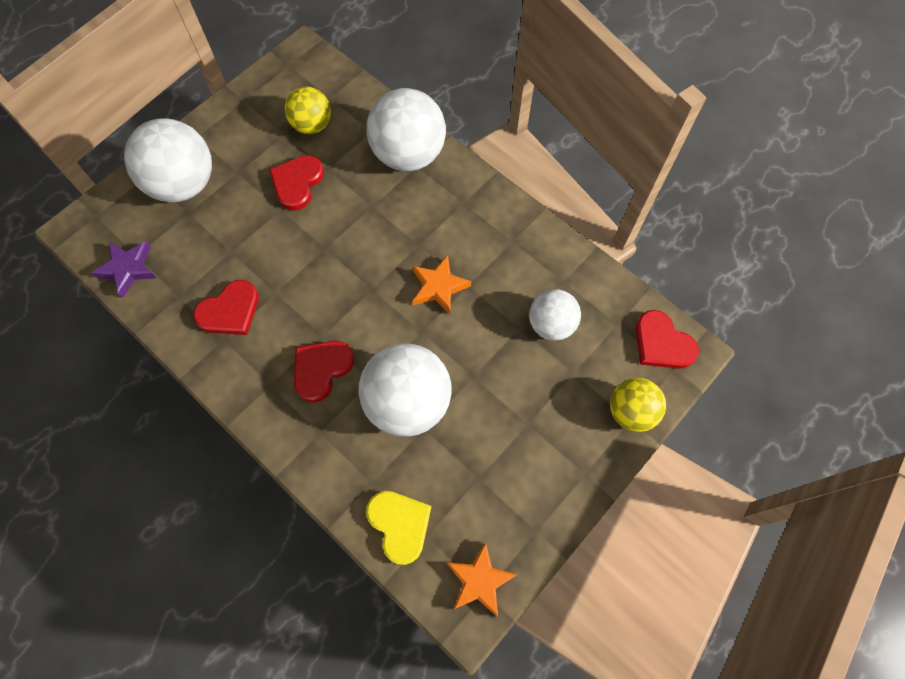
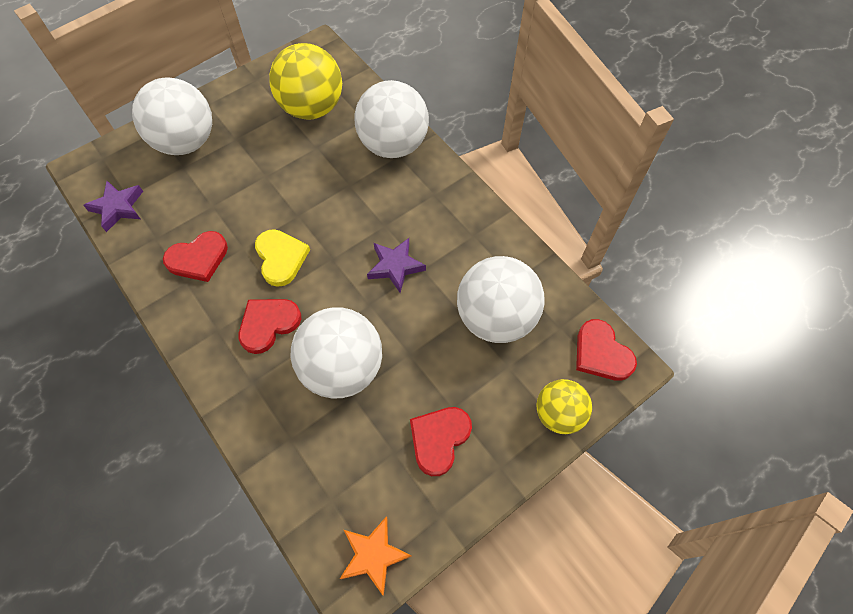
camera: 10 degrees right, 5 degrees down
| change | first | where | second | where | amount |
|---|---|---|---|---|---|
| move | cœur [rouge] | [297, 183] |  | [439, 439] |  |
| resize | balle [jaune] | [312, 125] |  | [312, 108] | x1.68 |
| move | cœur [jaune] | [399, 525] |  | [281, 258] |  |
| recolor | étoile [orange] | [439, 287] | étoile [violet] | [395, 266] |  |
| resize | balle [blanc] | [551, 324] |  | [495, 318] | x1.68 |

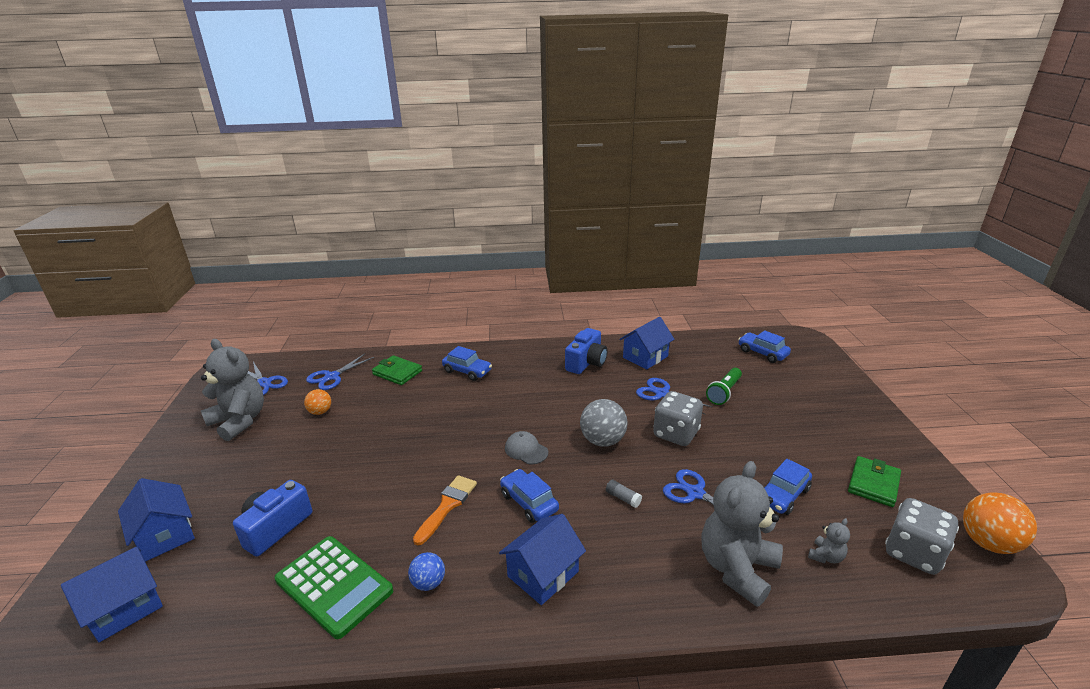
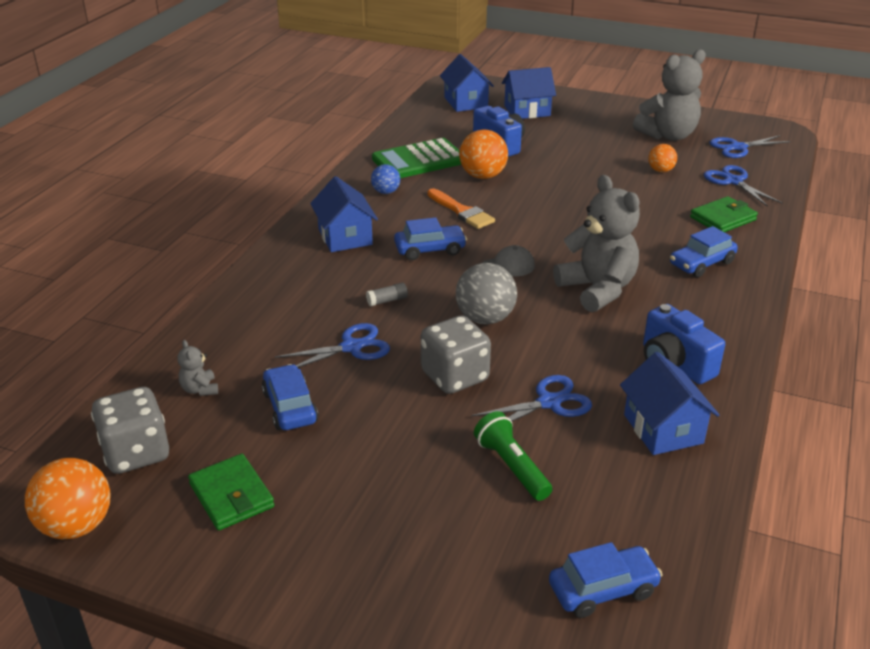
camera: 115 degrees right, 5 degrees up
| change | first | where | second | where | amount |
|---|---|---|---|---|---|
| move | ours en peluche [gris] | [737, 568] |  | [597, 289] |  |
| insert |  |  | balle [orange] | [483, 176] |  |

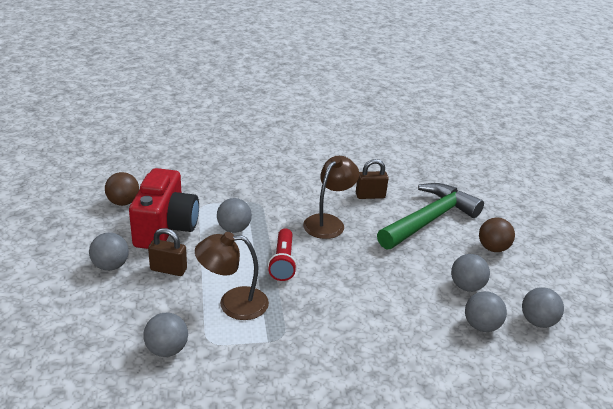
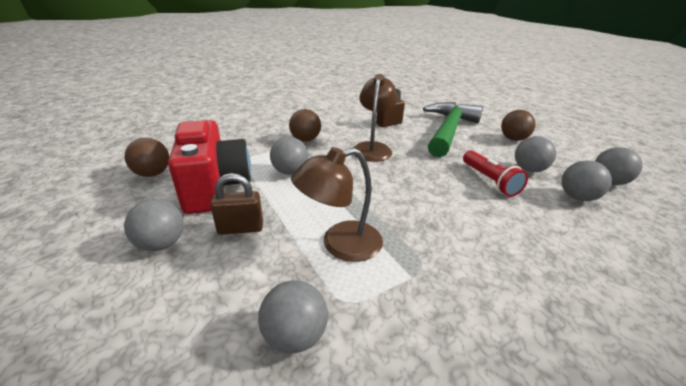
camera: 20 degrees left, 0 degrees up
| change | first | where | second | where | amount |
|---|---|---|---|---|---|
| move | lampe de poche [rouge] | [283, 262] |  | [489, 181] |  |
| insert |  |  | balle [marron] | [305, 139] |  |

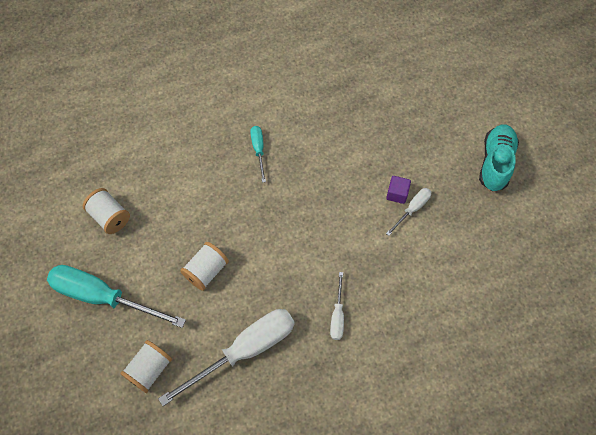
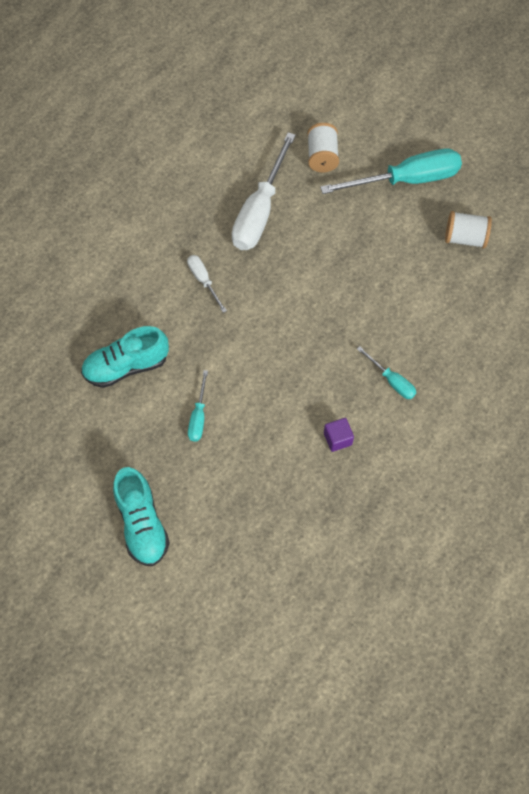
camera: 145 degrees right, 0 degrees up
| change | first | where | second | where | amount |
|---|---|---|---|---|---|
| delete | bobine [blanc] | [206, 271] |  |  |  |
| move | cube [violet] | [397, 194] |  | [337, 439] |  |
| recolor | tournevis [blanc] | [412, 209] | tournevis [turquoise] | [198, 416] |  |
| insert |  |  | chaussure [turquoise] | [126, 366] |  |

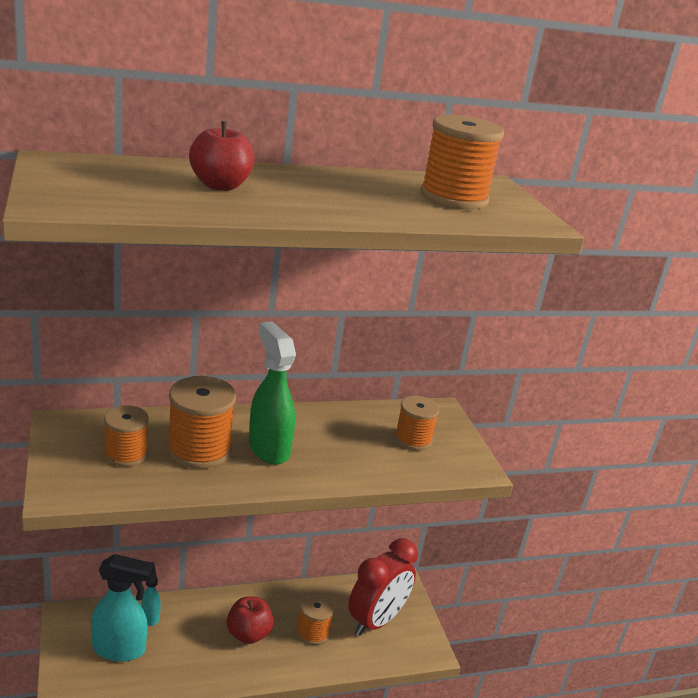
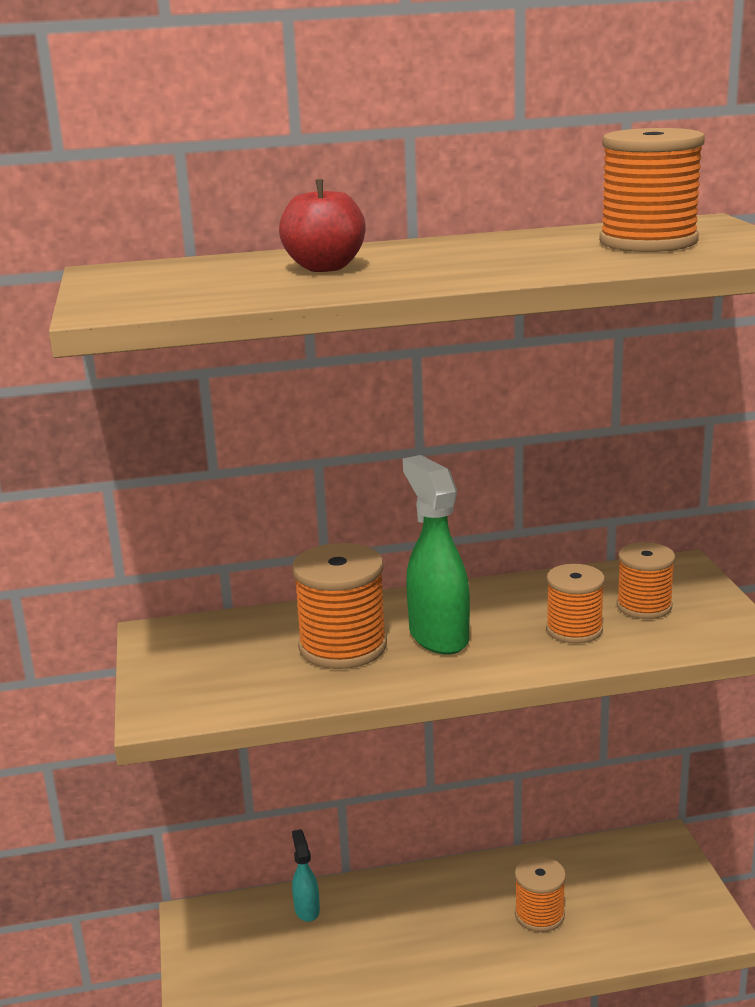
camera: 10 degrees right, 5 degrees down
| change | first | where | second | where | amount |
|---|---|---|---|---|---|
| delete | vaporisateur [turquoise] | [120, 649] |  |  |  |
| move | bobine [orange] | [126, 454] |  | [574, 629] |  |
| delete | pomme [rouge] | [248, 634] |  |  |  |
| delete | réveil [rouge] | [376, 621] |  |  |  |

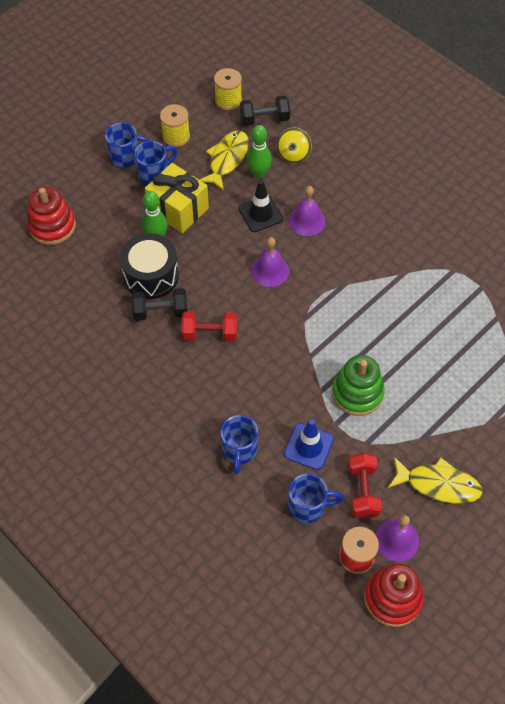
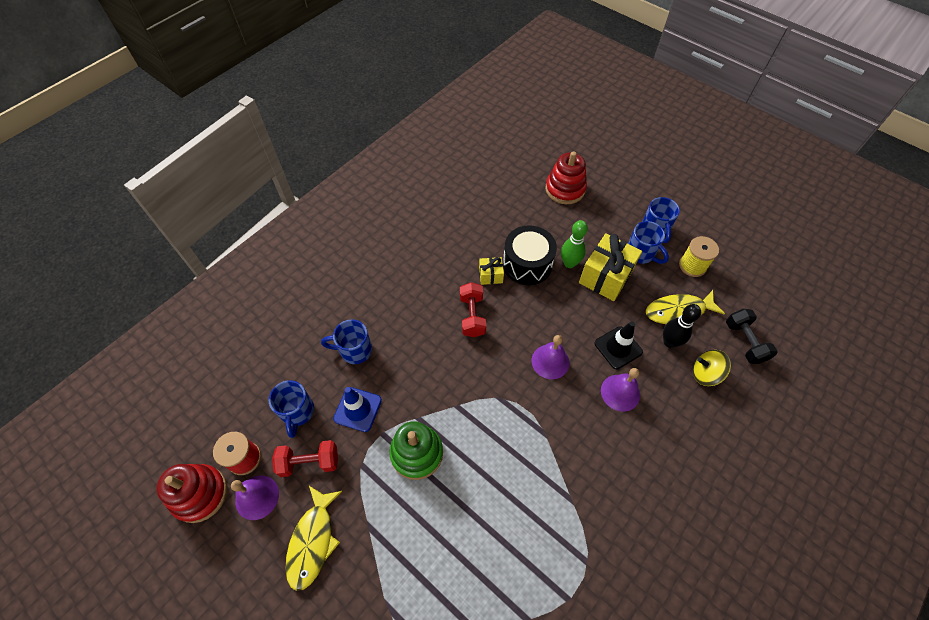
camera: 85 degrees right, 0 degrees up
| change | first | where | second | where | amount |
|---|---|---|---|---|---|
| replace | haltère [noir] | [160, 311] | cadeau [jaune] | [490, 275] |  |
| rotate | poisson [jaune] | [227, 159] |  | [678, 311] | 150 degrees clockwise |
| delete | bobine [jaune] | [228, 100] |  |  |  |
| recolor | quille [vert] | [259, 173] | quille [noir] | [669, 342] |  |

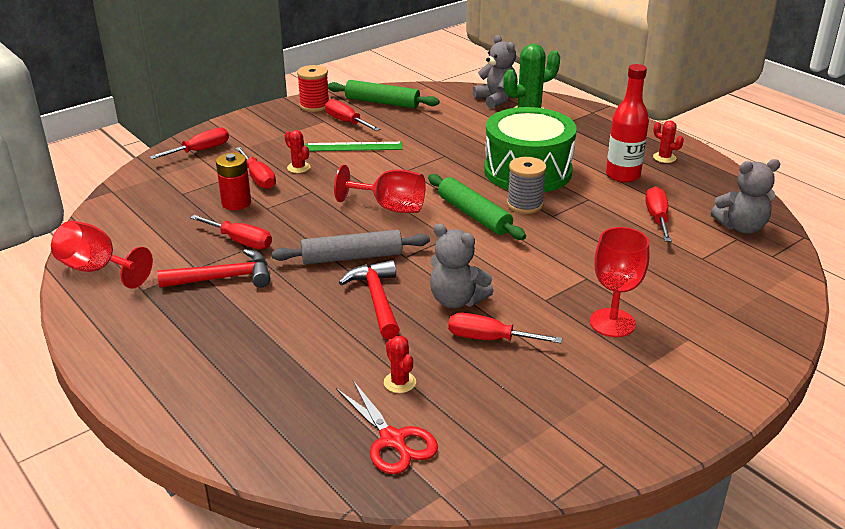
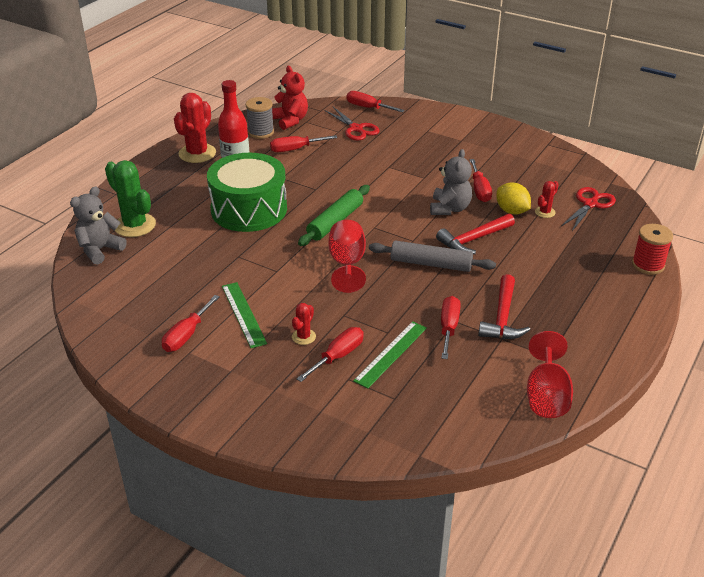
camera: 110 degrees left, 5 degrees up
| change | first | where | second | where | amount |
|---|---|---|---|---|---|
| move | tournevis [rouge] | [200, 151] |  | [368, 107] |  |
| rotate | marteau [rouge] | [224, 278] |  | [502, 318] | 135 degrees counterclockwise |
| replace | pile [rouge] | [236, 203] | règle [vert] | [391, 354] |  |
| rotate | rouleau à pâtisserie [gris] | [352, 257] |  | [431, 264] | 45 degrees counterclockwise |
| move | bobine [rouge] | [314, 106] |  | [648, 265] |  |
| delete | rouleau à pâtisserie [vert] | [382, 102] |  |  |  |
| move | bobine [gris] | [525, 205] |  | [261, 132] |  |
| delete | verre à pied [rouge] | [612, 323] |  |  |  |
| resize | cactus [rouge] | [664, 158] |  | [197, 153] | x2.00 |
| recolor | ours en peluche [gris] | [741, 227] | ours en peluche [rouge] | [290, 120] |  |
| insert |  |  | ciseaux [rouge] | [356, 129] |  |
| insert |  |  | citron [jaune] | [511, 211] |  |

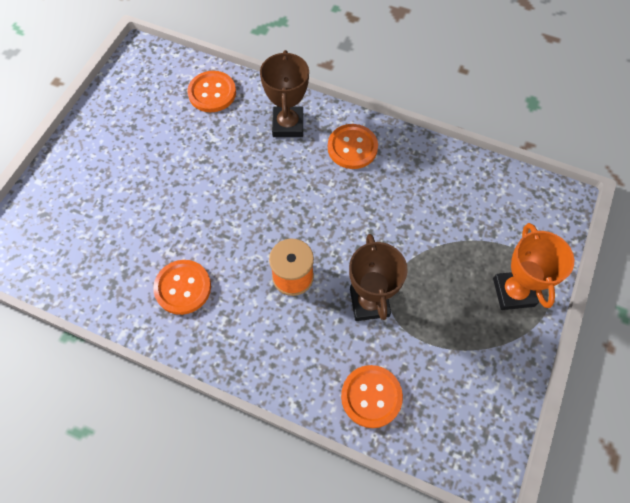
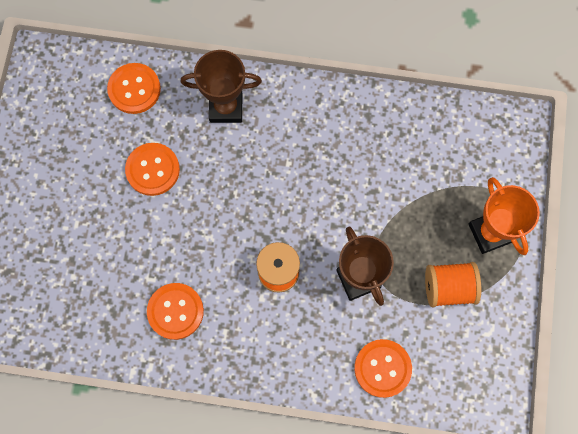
camera: 15 degrees left, 10 degrees up
| change | first | where | second | where | amount |
|---|---|---|---|---|---|
| rotate | trophée [marron] | [288, 125] |  | [226, 107] | 75 degrees counterclockwise |
| move | bouton [orange] | [352, 147] |  | [153, 170] |  |
| insert |  |  | bobine [orange] | [448, 288] |  |

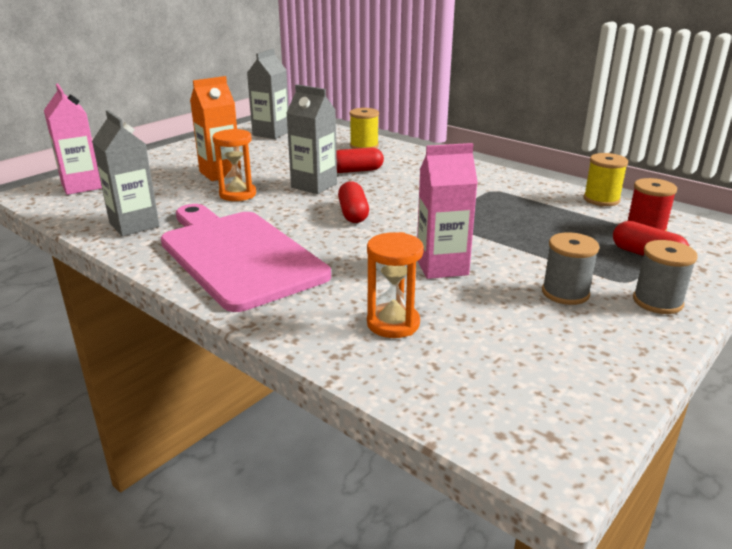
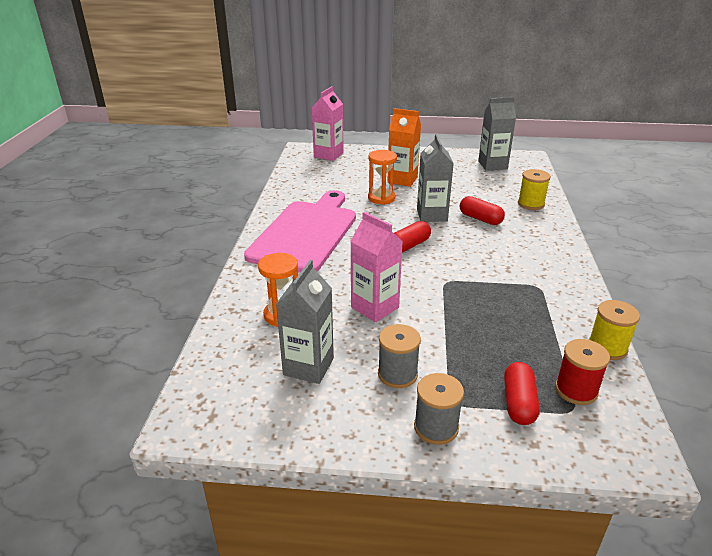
camera: 55 degrees right, 5 degrees up
| change | first | where | second | where | amount |
|---|---|---|---|---|---|
| move | brique de lait [gris] | [134, 225] |  | [308, 366] |  |

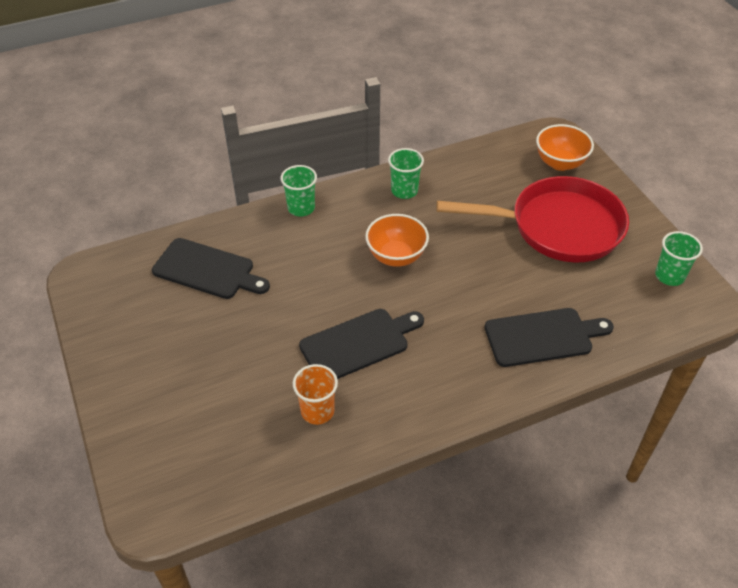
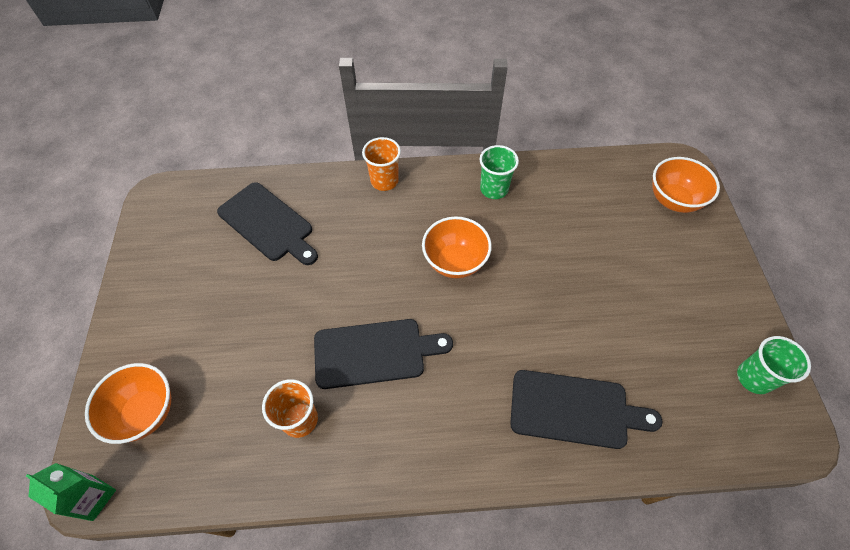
camera: 20 degrees right, 10 degrees up
| change | first | where | second | where | amount |
|---|---|---|---|---|---|
| recolor | gobelet [vert] | [301, 208] | gobelet [orange] | [384, 181] |  |
| delete | poêle [rouge] | [558, 227] |  |  |  |
| insert |  |  | brique de lait [vert] | [93, 497] |  |
| insert |  |  | bol [orange] | [145, 412] |  |

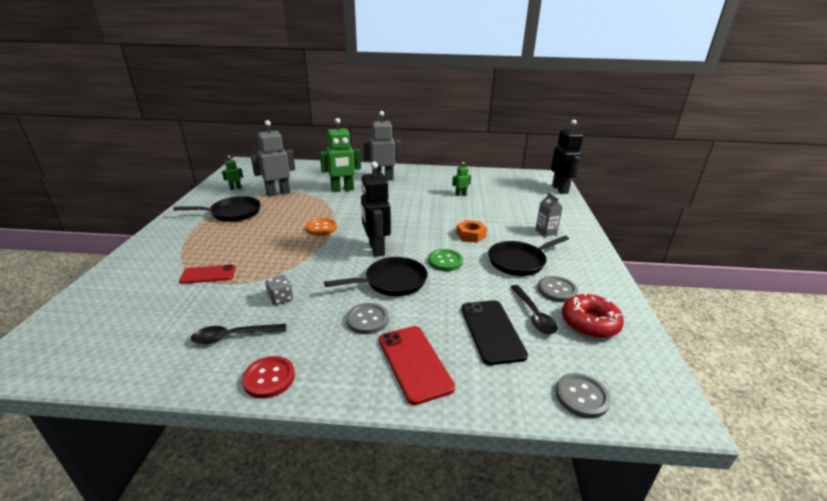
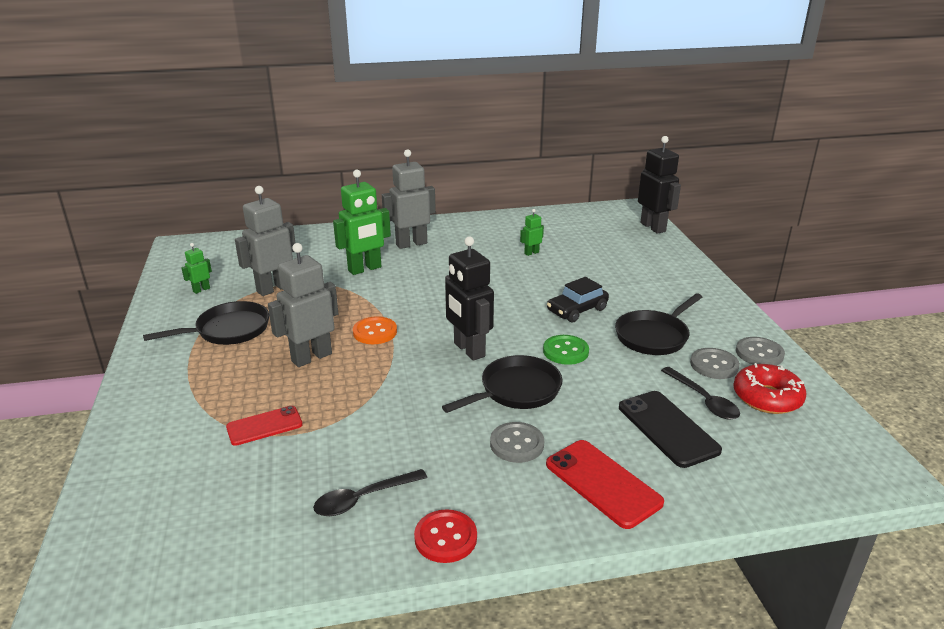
camera: 15 degrees left, 0 degrees up
| change | first | where | second | where | amount |
|---|---|---|---|---|---|
| delete | dé [gris] | [280, 298] |  |  |  |
| replace | écrou [orange] | [470, 235] | voiture [noir] | [577, 310] |  |
| delete | brique de lait [gris] | [545, 232] |  |  |  |
| move | bouton [gris] | [581, 396] |  | [759, 353] |  |
| insert |  |  | robot [gris] | [311, 357] |  |

